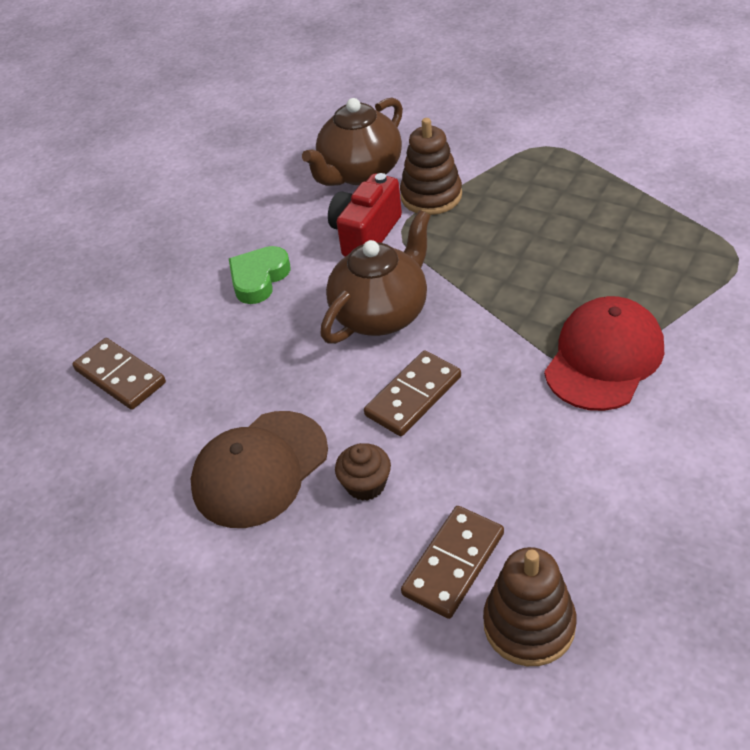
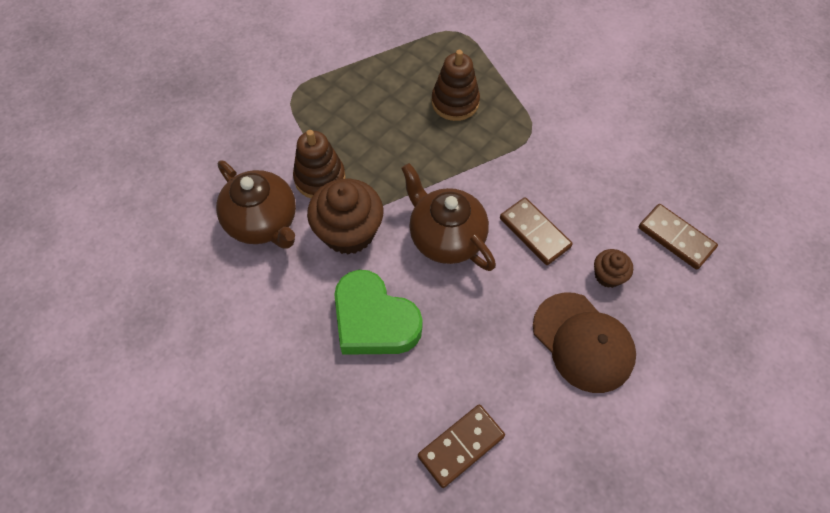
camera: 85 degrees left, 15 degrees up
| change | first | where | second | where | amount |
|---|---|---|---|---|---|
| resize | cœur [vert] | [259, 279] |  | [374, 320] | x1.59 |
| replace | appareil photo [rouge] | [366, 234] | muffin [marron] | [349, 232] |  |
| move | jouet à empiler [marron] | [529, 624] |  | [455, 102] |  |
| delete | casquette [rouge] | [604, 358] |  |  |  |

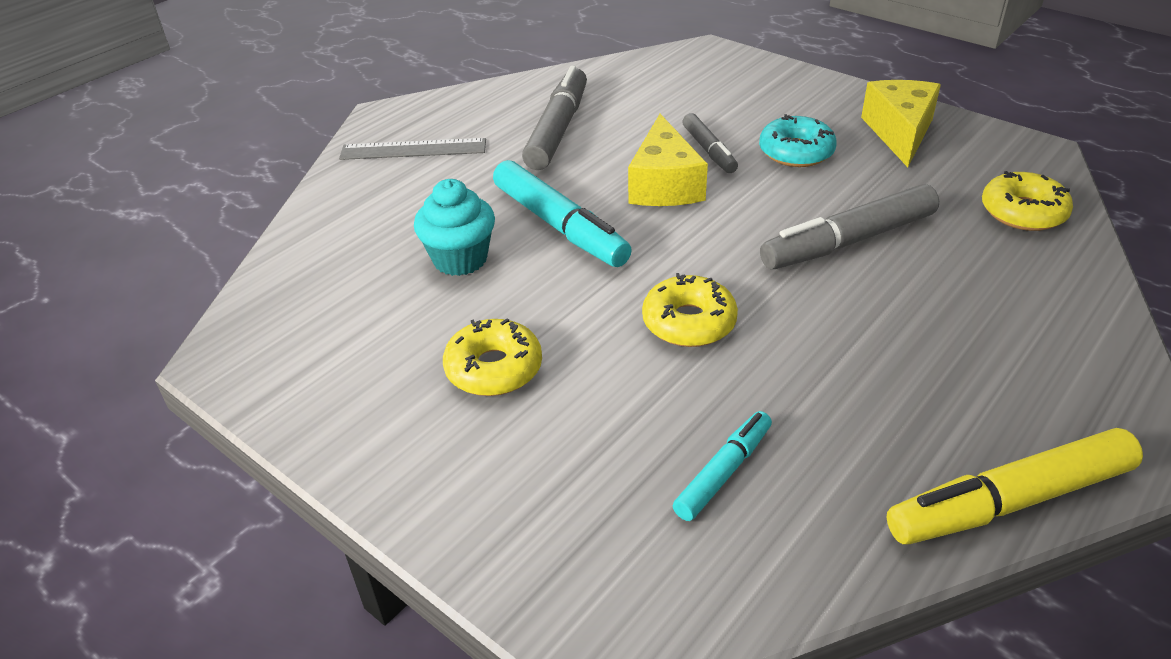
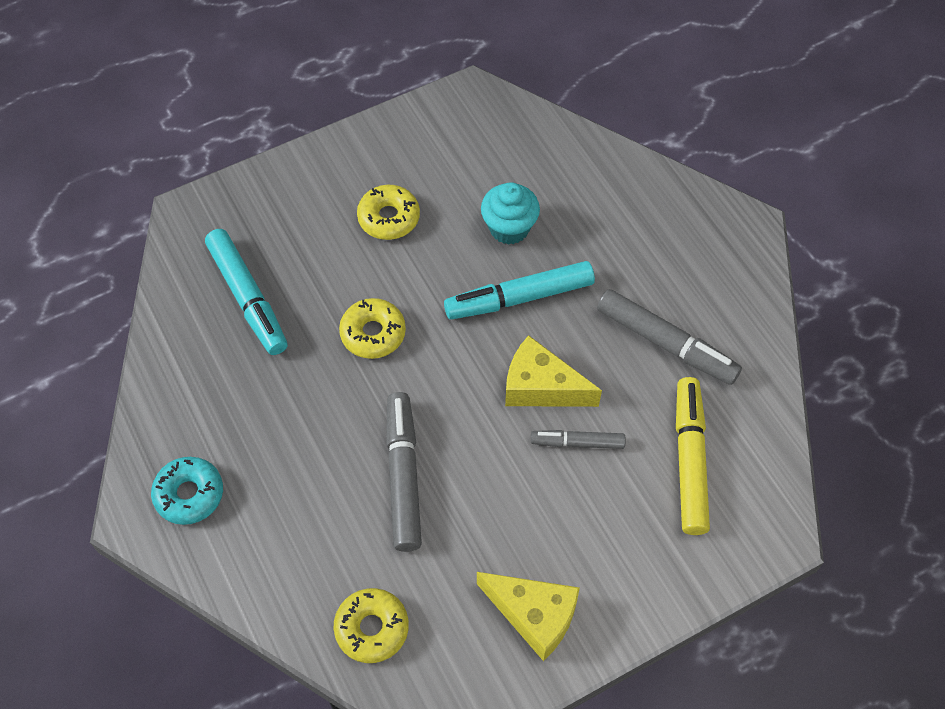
camera: 110 degrees right, 20 degrees up
| change | first | where | second | where | amount |
|---|---|---|---|---|---|
| delete | règle [gris] | [413, 149] |  |  |  |
| resize | feutre [turquoise] | [723, 472] |  | [248, 297] | x1.73 |
| move | beignet [turquoise] | [796, 152] |  | [189, 494] |  |
| move | feutre [jaune] | [1010, 501] |  | [689, 461] |  |

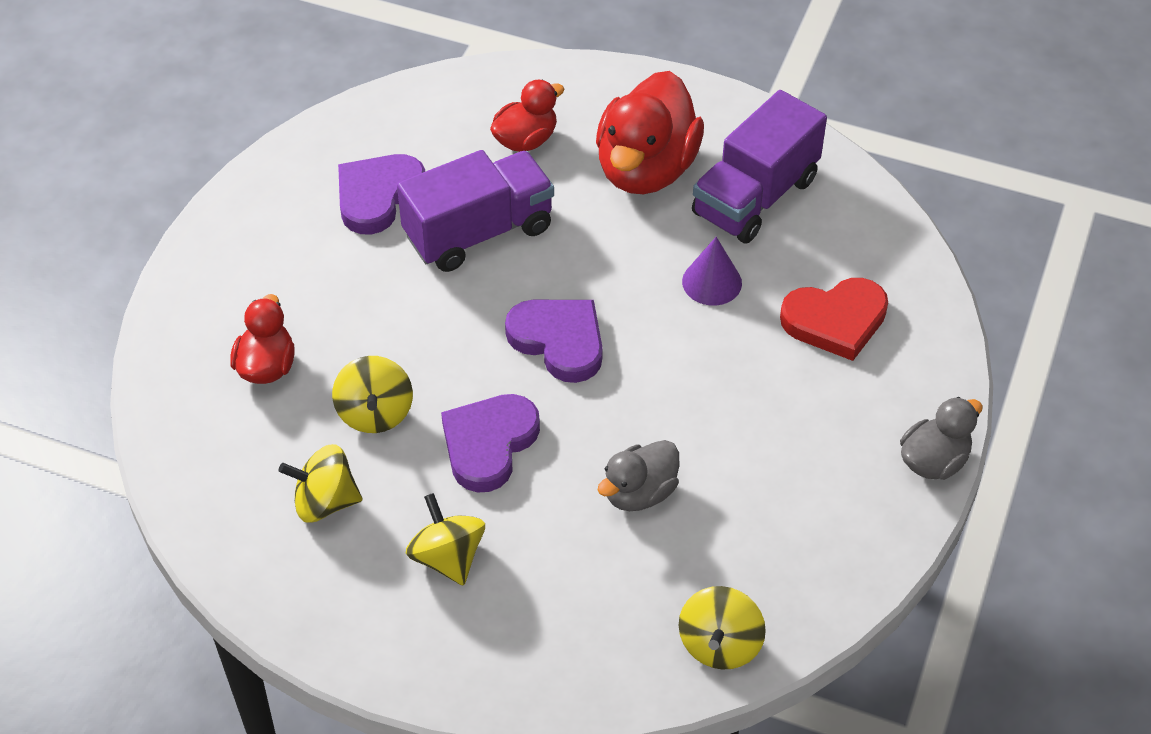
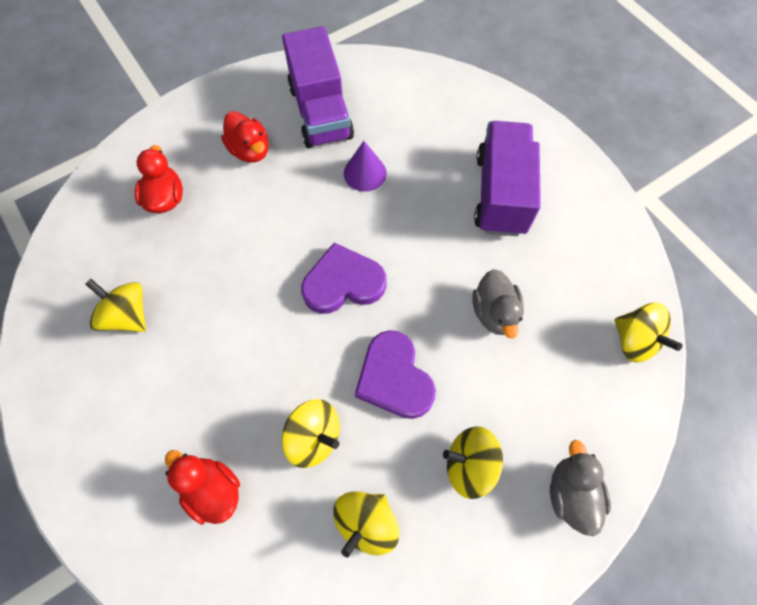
camera: 55 degrees left, 15 degrees up
| change | first | where | second | where | amount |
|---|---|---|---|---|---|
| replace | cœur [violet] | [378, 196] | toupie [jaune] | [127, 315] |  |
| move | camion [violet] | [478, 232] |  | [500, 194] |  |
| resize | canard [rouge] | [646, 169] |  | [250, 150] | x0.55 |
| delete | cœur [rouge] | [835, 321] |  |  |  |
| move | canard [gris] | [934, 461] |  | [570, 493] |  |

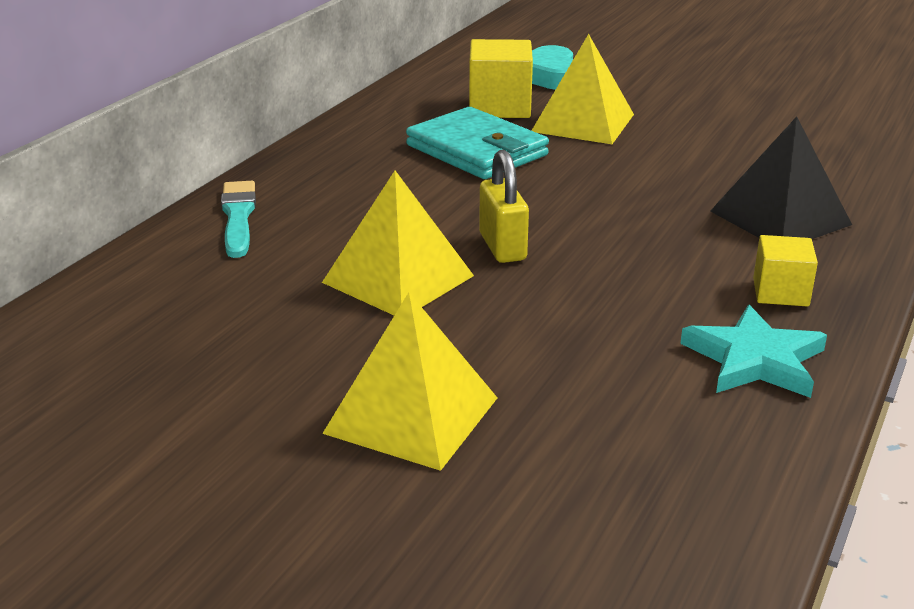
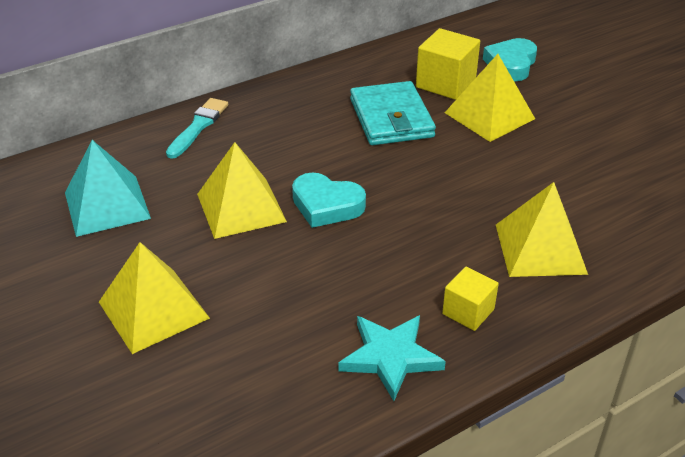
camera: 30 degrees right, 10 degrees up
| change | first | where | second | where | amount |
|---|---|---|---|---|---|
| replace | cadenas [jaune] | [502, 247] | cœur [turquoise] | [326, 205] |  |
| recolor | pyramide [noir] | [780, 217] | pyramide [jaune] | [540, 249] |  |
| insert |  |  | pyramide [turquoise] | [107, 205] |  |

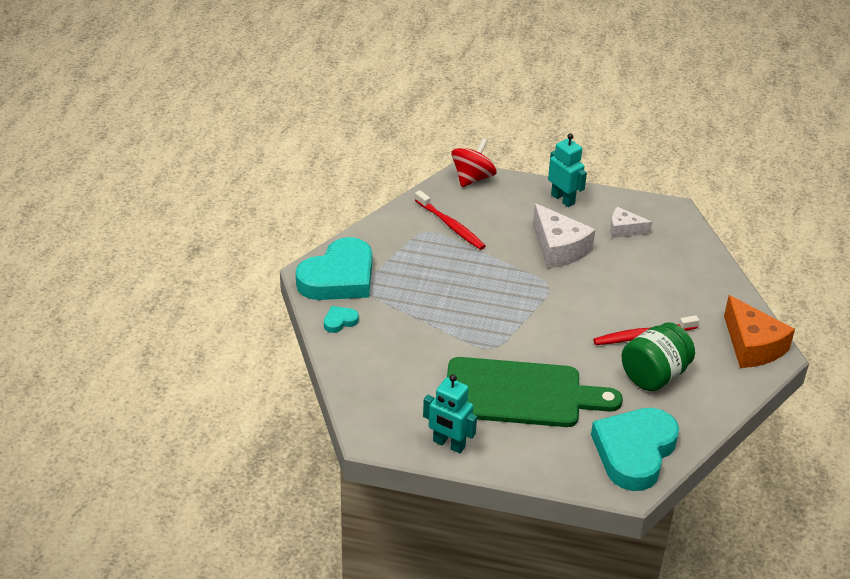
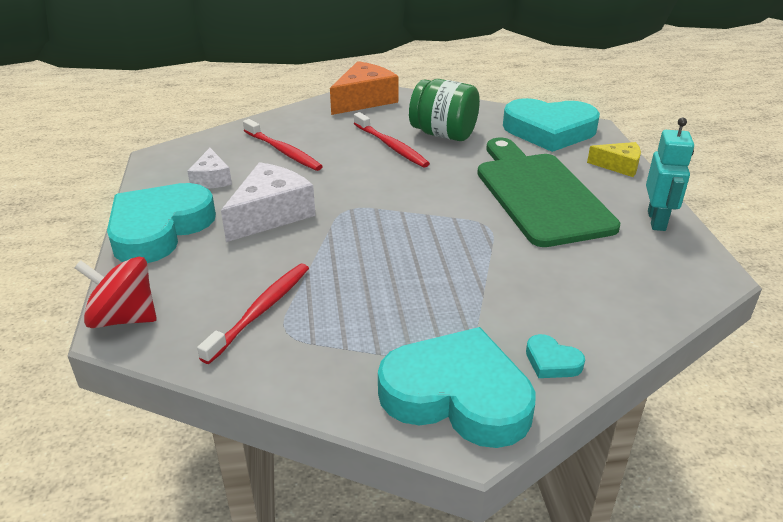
camera: 110 degrees left, 5 degrees down
| change | first | where | second | where | amount |
|---|---|---|---|---|---|
| replace | robot [turquoise] | [563, 199] | cœur [turquoise] | [159, 229] |  |
| insert |  |  | brosse à dents [rouge] | [283, 151] |  |
| insert |  |  | fromage [jaune] | [619, 166] |  |

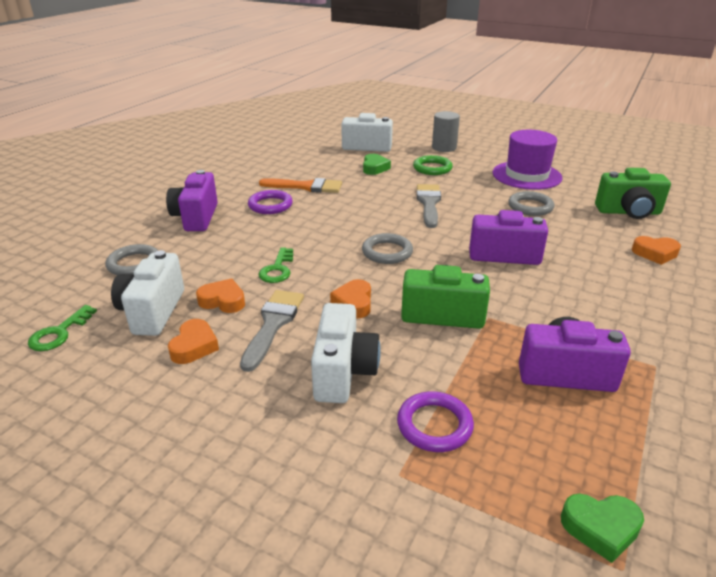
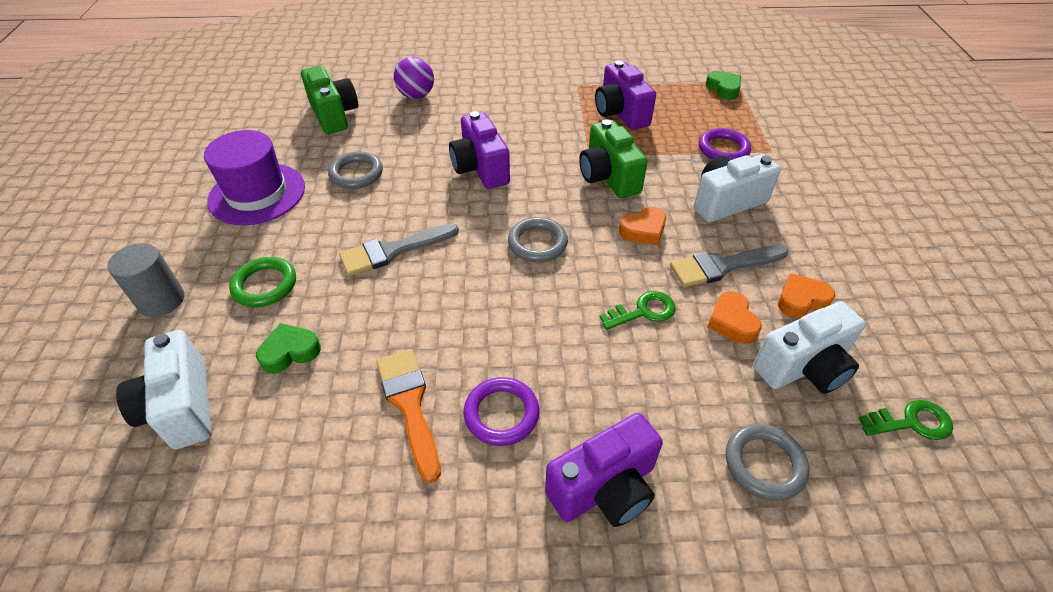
camera: 120 degrees left, 15 degrees up
| change | first | where | second | where | amount |
|---|---|---|---|---|---|
| replace | cœur [orange] | [655, 253] | balle [violet] | [416, 95] |  |

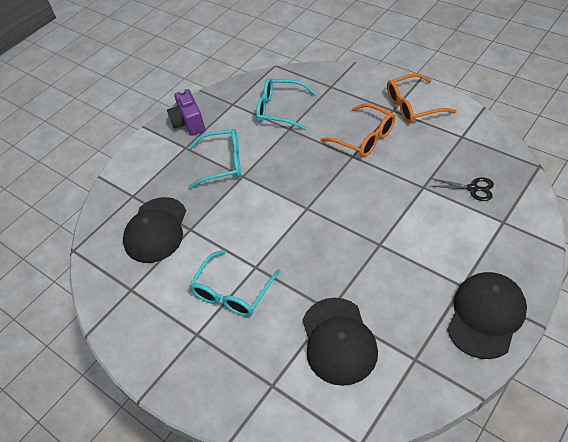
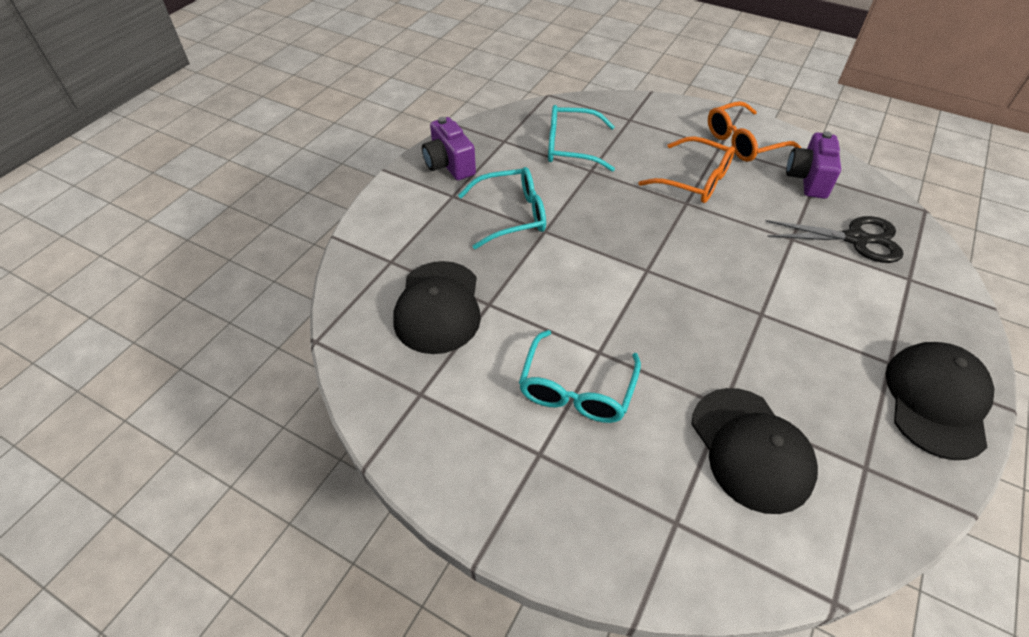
camera: 15 degrees left, 0 degrees up
| change | first | where | second | where | amount |
|---|---|---|---|---|---|
| resize | ciseaux [noir] | [473, 188] |  | [855, 239] | x1.61 |
| insert |  |  | appareil photo [violet] | [808, 179] |  |

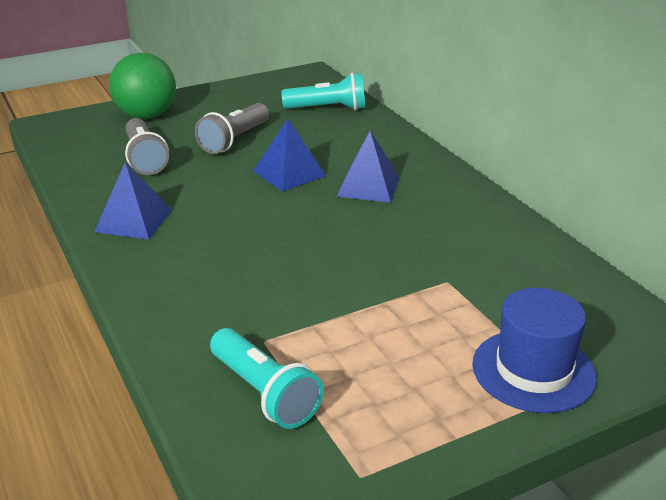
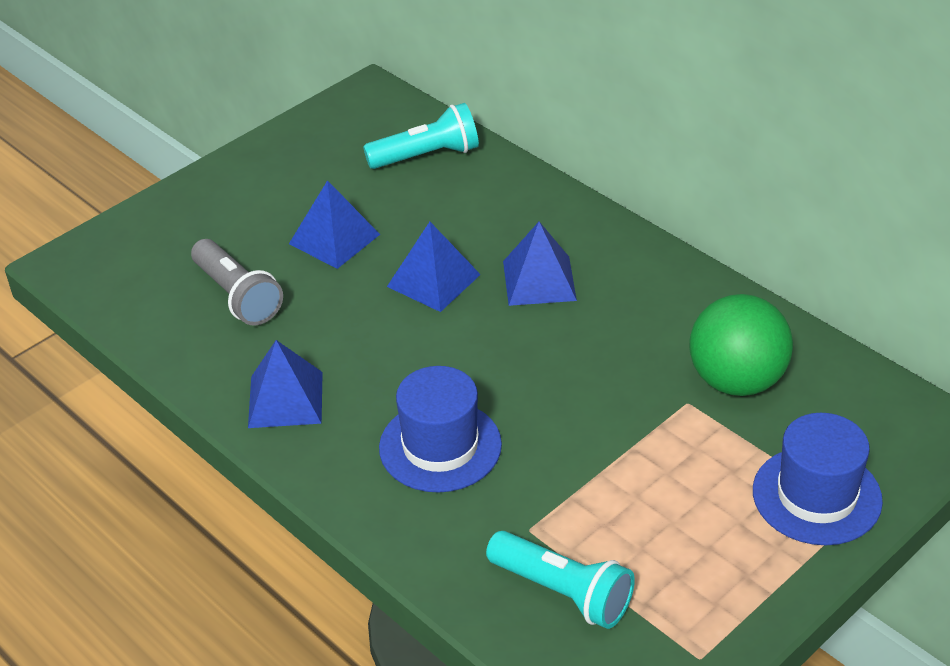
camera: 15 degrees left, 10 degrees up
| change | first | where | second | where | amount |
|---|---|---|---|---|---|
| move | balle [vert] | [146, 116] |  | [736, 381] |  |
| replace | lampe de poche [gris] | [234, 140] | pyramide [bleu] | [334, 239] |  |
| insert |  |  | chapeau [bleu] | [440, 446] |  |

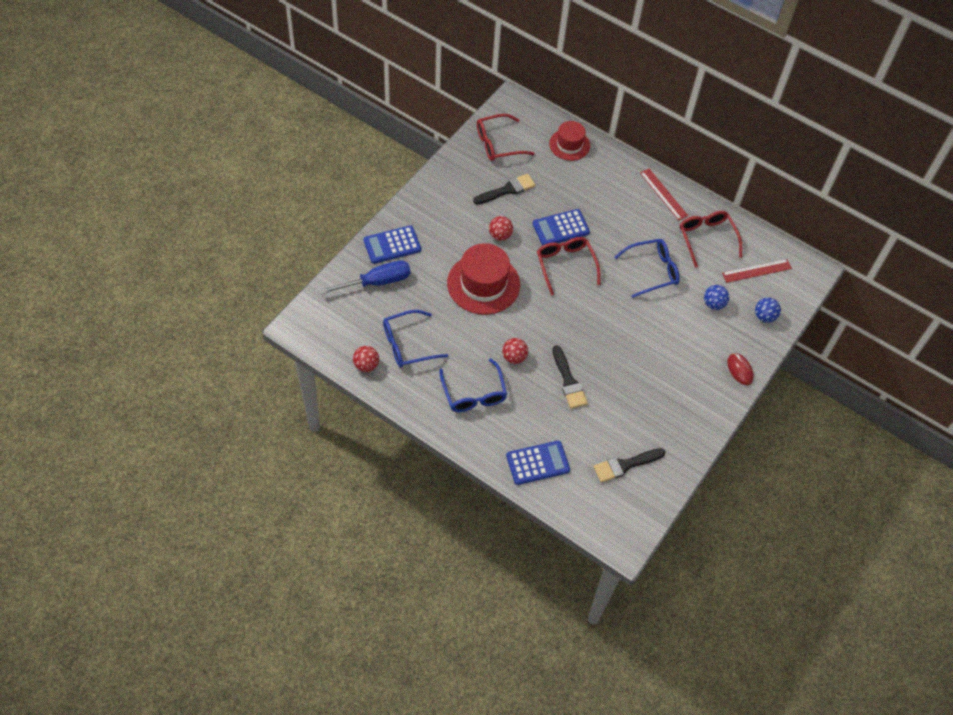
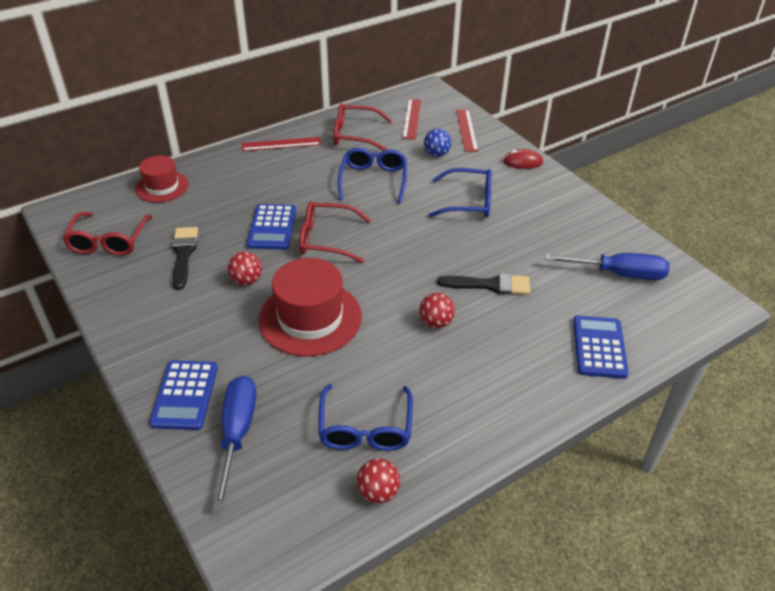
camera: 65 degrees left, 15 degrees down
| change | first | where | second | where | amount |
|---|---|---|---|---|---|
| move | lunettes [bleu] | [474, 394] |  | [469, 202] |  |
| replace | pinceau [noir] | [625, 465] | tournevis [bleu] | [618, 274] |  |
| replace | balle [bleu] | [764, 316] | règle [rouge] | [467, 130] |  |

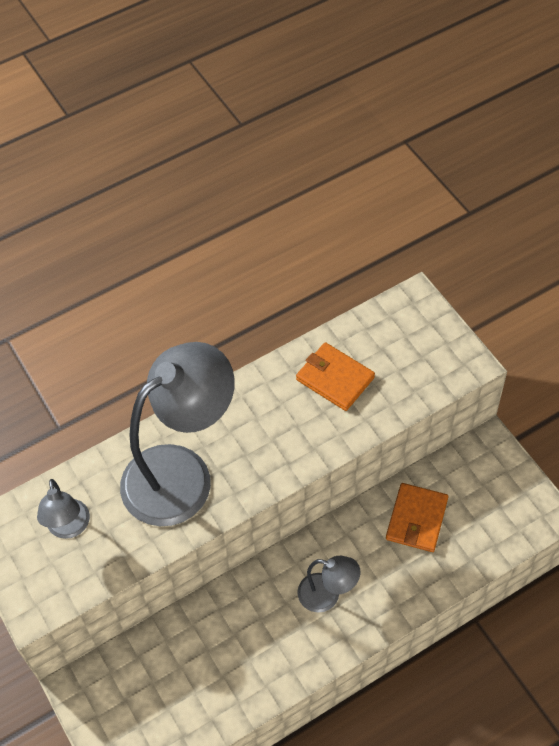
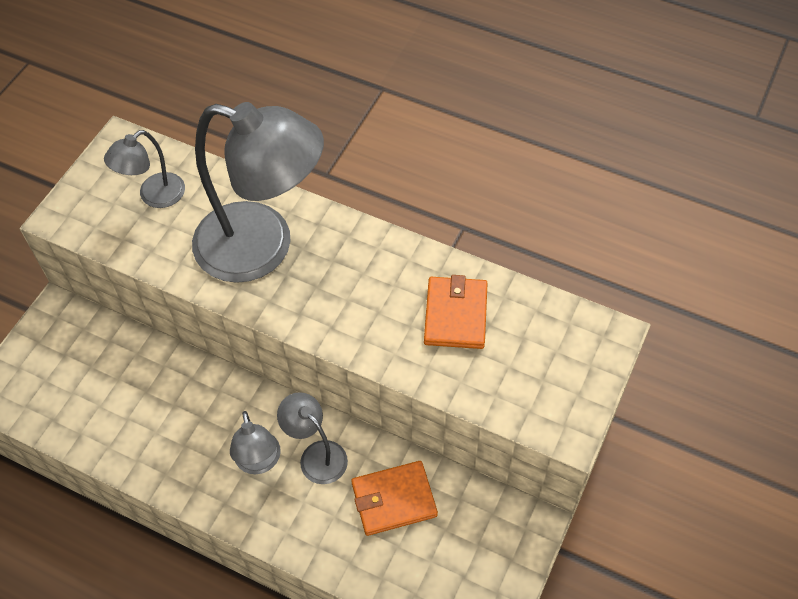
camera: 55 degrees right, 0 degrees up
| change | first | where | second | where | amount |
|---|---|---|---|---|---|
| insert |  |  | lampe [gris] | [316, 455] |  |

